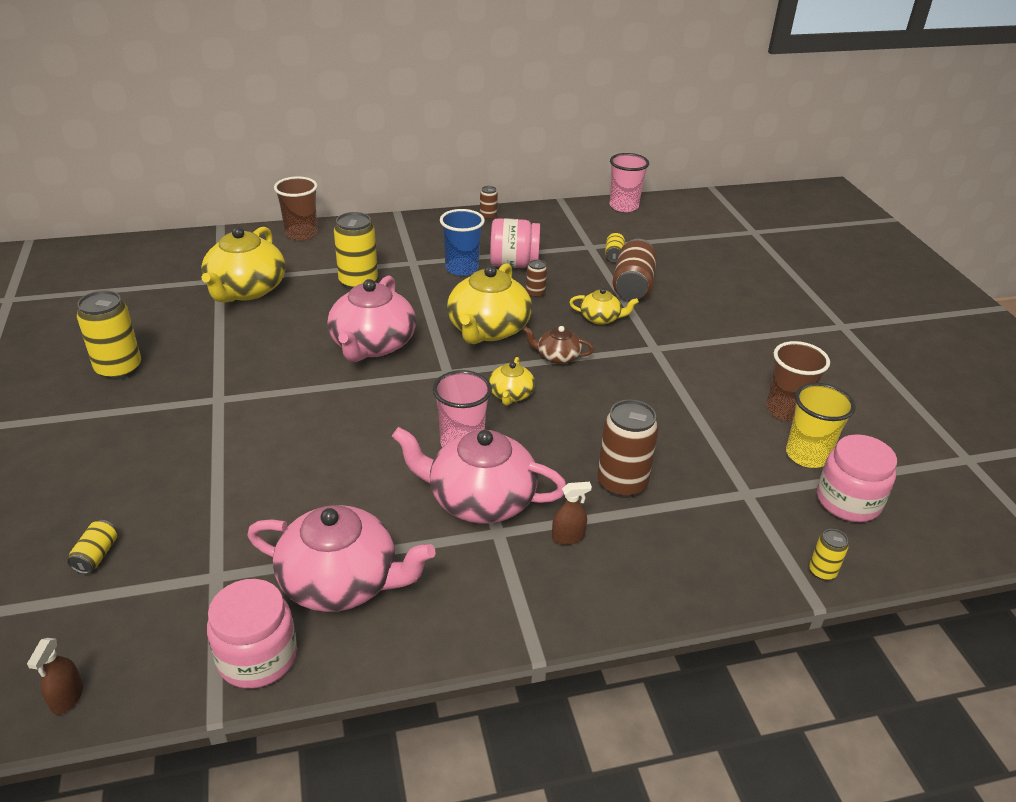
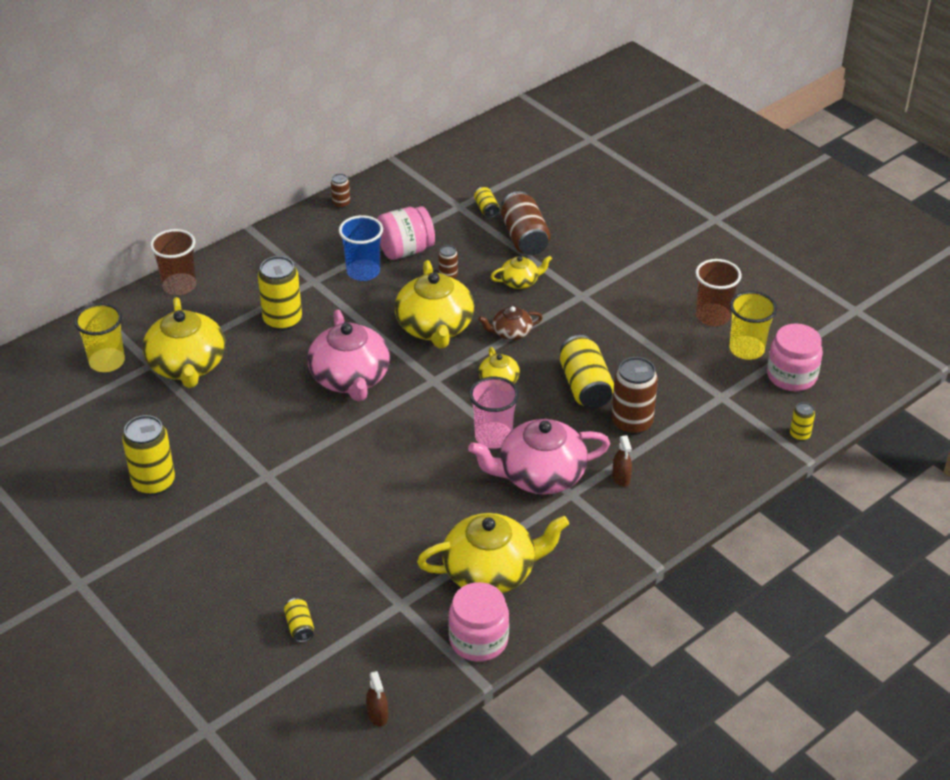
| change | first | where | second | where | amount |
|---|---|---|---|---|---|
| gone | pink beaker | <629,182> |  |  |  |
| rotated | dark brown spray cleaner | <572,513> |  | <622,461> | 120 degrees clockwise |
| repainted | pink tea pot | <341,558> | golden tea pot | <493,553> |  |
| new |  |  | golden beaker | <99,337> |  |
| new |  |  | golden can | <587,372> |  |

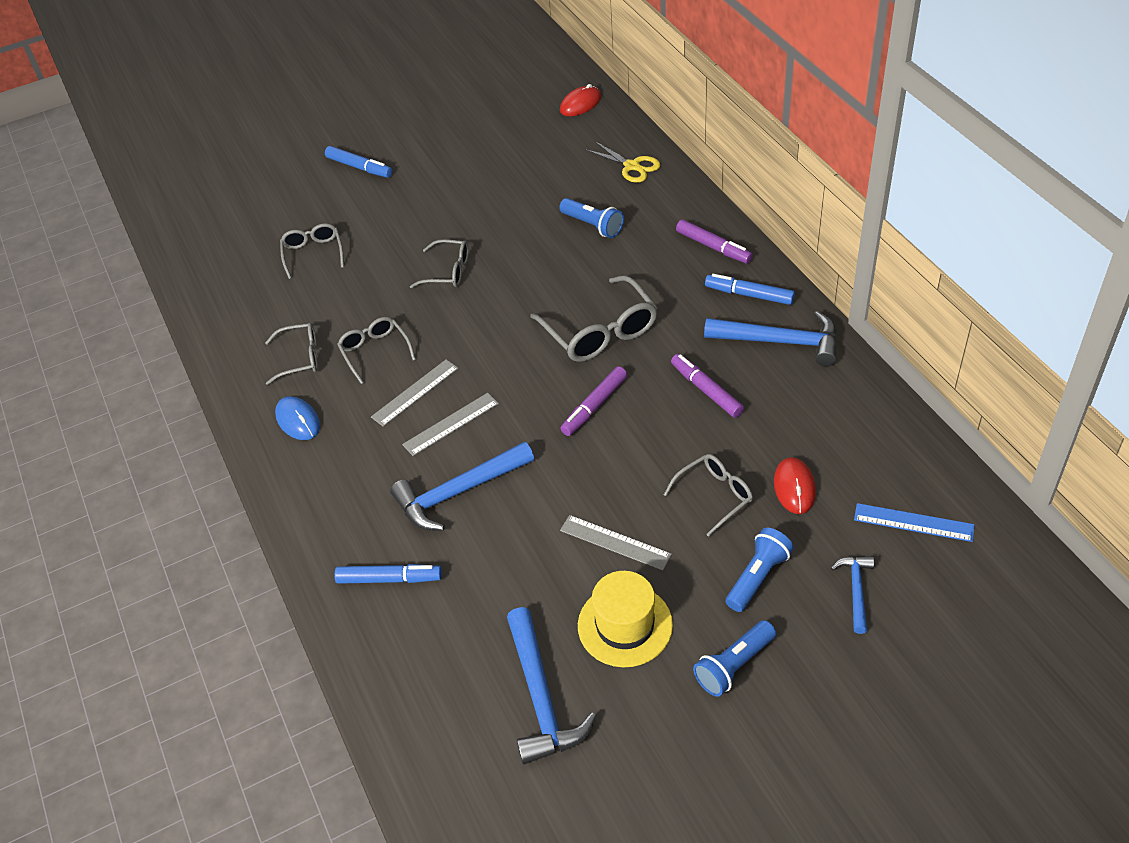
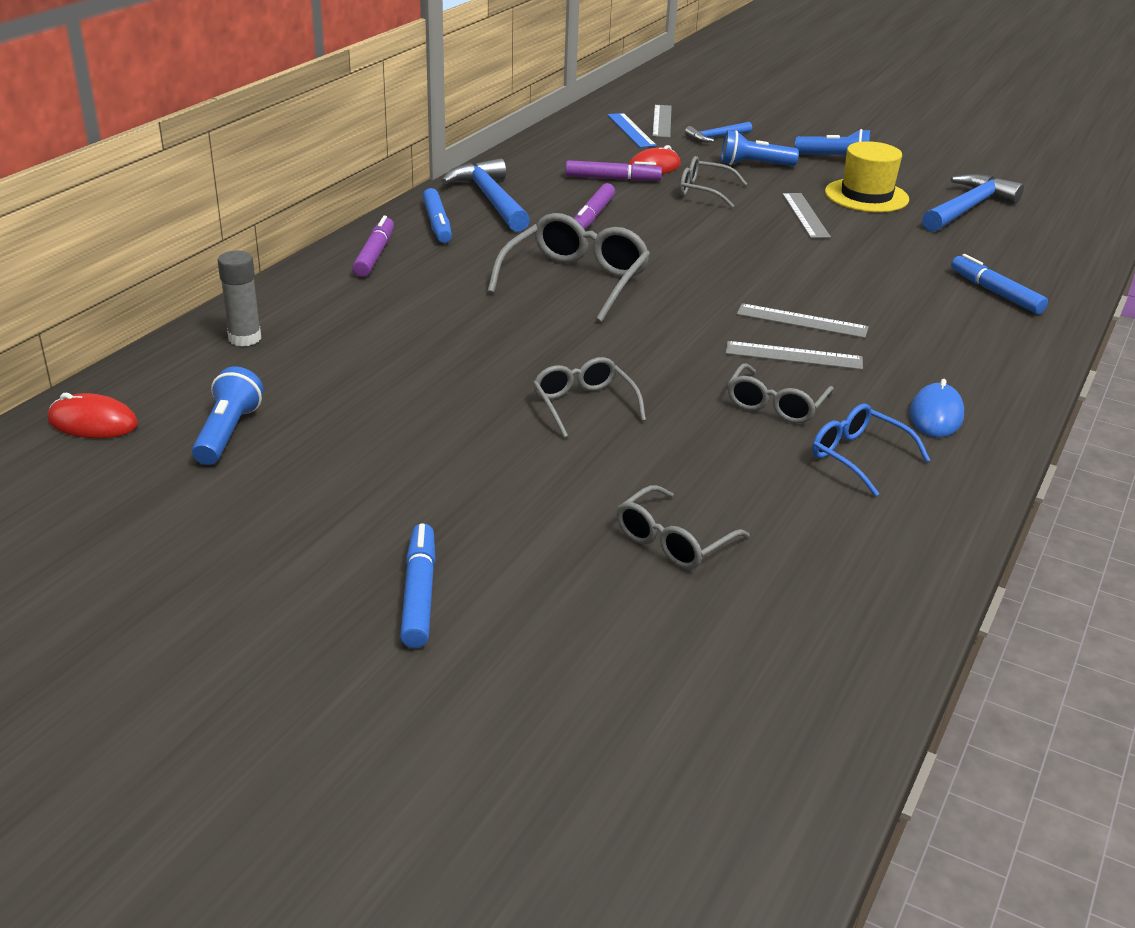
| change | first | where | second | where | amount |
|---|---|---|---|---|---|
| swapped | golden pair of scissors | <622,162> | grey stick of glue | <239,298> |  |
| shifted | royal blue pocket torch | <591,218> |  | <228,416> |  |
| repainted | grey spectacles | <291,353> | royal blue spectacles | <871,450> |  |
| shifted | purple marker | <593,401> |  | <613,170> |  |
| gone | royal blue carpenter's hammer | <462,486> |  |  |  |
| new |  |  | grey straightedge | <662,121> |  |

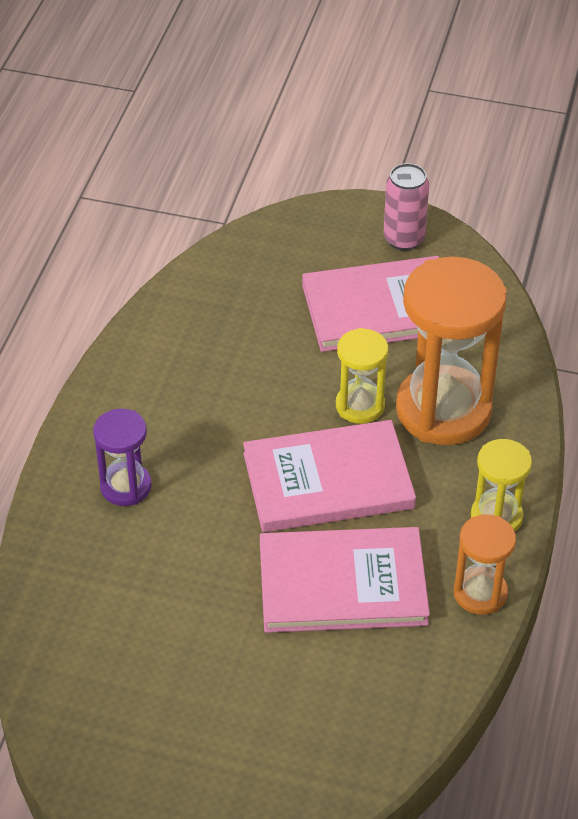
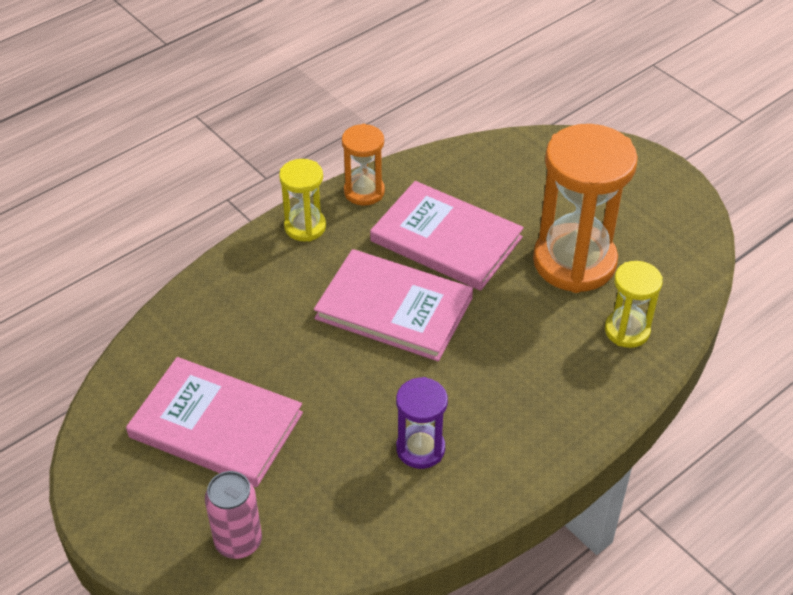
| change | first | where | second | where | amount |
|---|---|---|---|---|---|
| shifted | pink can | <406,207> |  | <233,515> |  |
| shifted | bright orange sandglass | <451,351> |  | <585,208> |  |
| shifted | golden sandglass | <362,376> |  | <634,304> |  |
| shifted | purple sandglass | <122,457> |  | <422,423> |  |

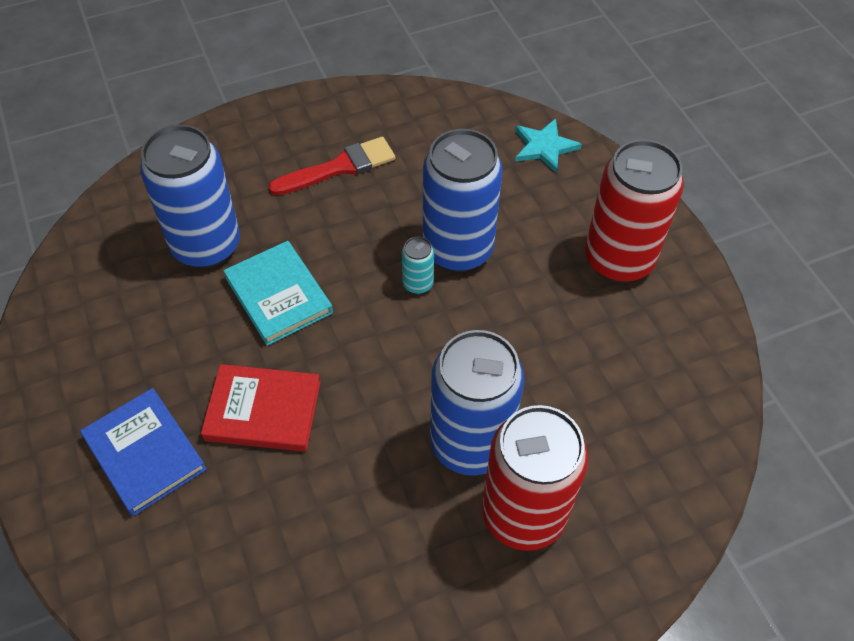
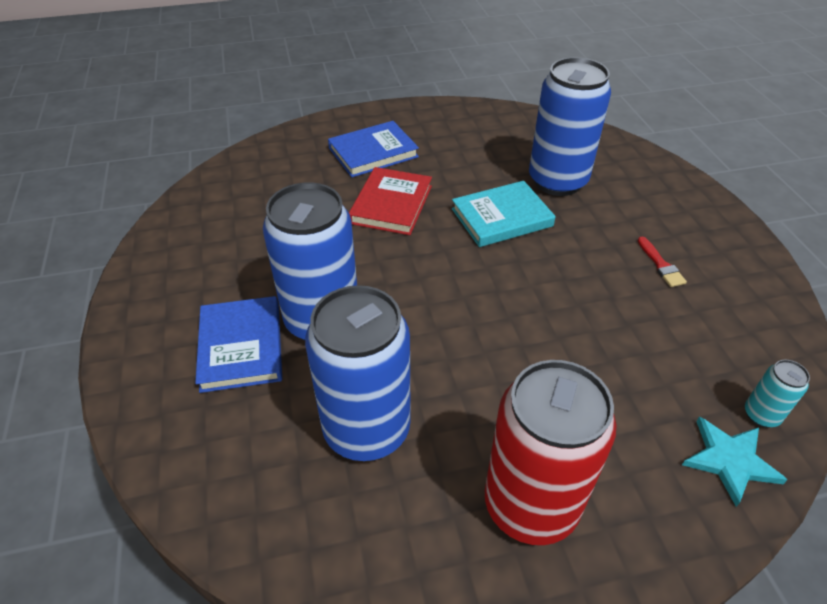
| change | first | where | second | where | amount |
|---|---|---|---|---|---|
| shifted | royal blue can | <463,200> |  | <358,373> |  |
| scaled | scarlet paint brush | <331,166> |  | <662,261> | x0.54 |
| shifted | turquoise can | <418,265> |  | <777,394> |  |
| swapped | scarlet can | <535,478> | royal blue hardback | <238,344> |  |

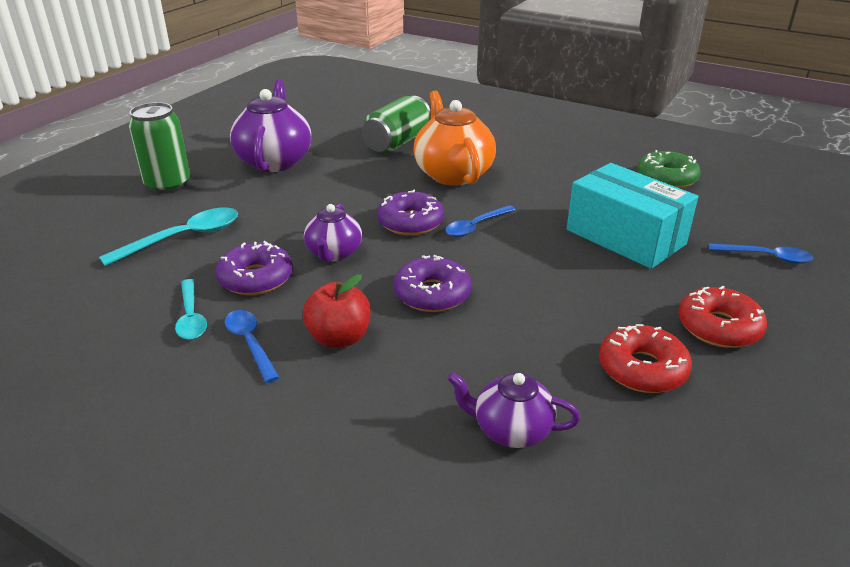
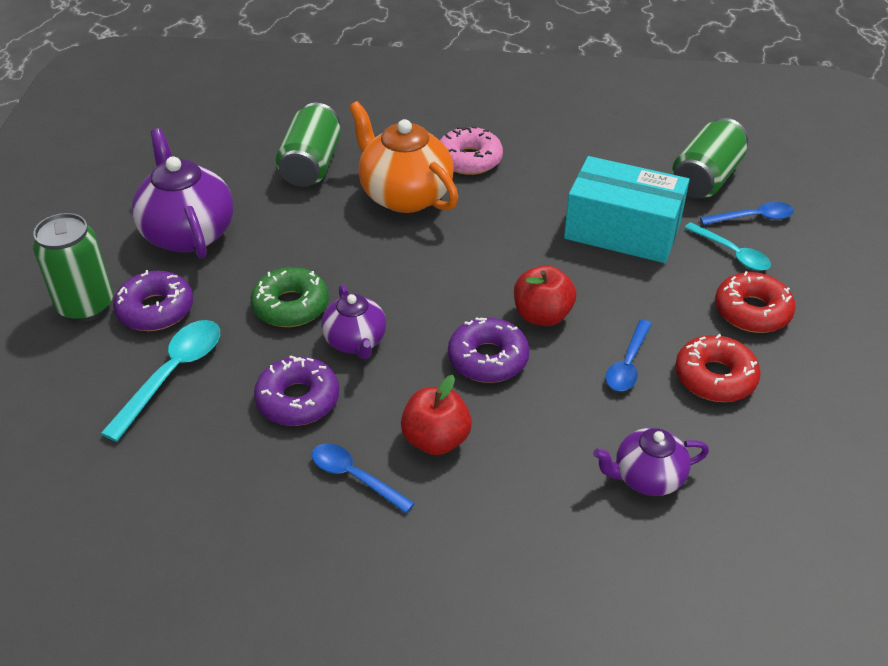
| change | first | where | second | where | amount |
|---|---|---|---|---|---|
| shifted | leaf-green glazed donut | <669,169> |  | <290,297> |  |
| shifted | purple glazed donut | <410,212> |  | <153,300> |  |
| shifted | royal blue spoon | <480,221> |  | <629,355> |  |
| shifted | turquoise spoon | <191,309> |  | <727,246> |  |
| new |  |  | leaf-green can | <710,158> |  |
| new |  |  | pink glazed donut | <471,150> |  |
| new |  |  | scarlet apple | <545,295> |  |

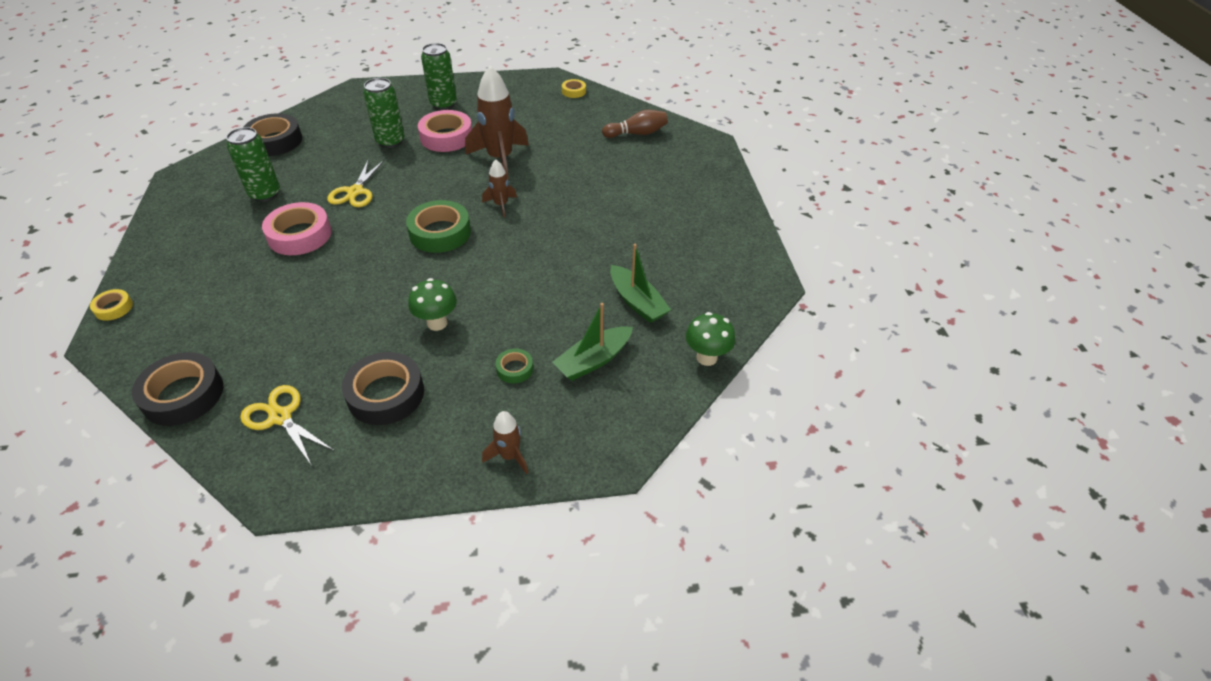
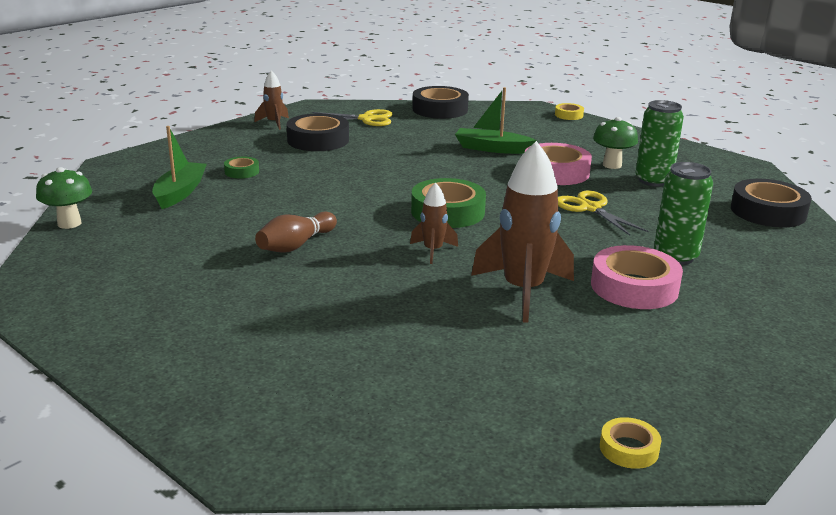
| change | first | where | second | where | amount |
|---|---|---|---|---|---|
| gone | leaf-green can | <439,76> |  |  |  |
| shifted | dark brown tenpin | <635,124> |  | <296,232> |  |
| shifted | leaf-green sailboat | <640,283> |  | <495,120> |  |
| shifted | leaf-green fungus | <432,304> |  | <615,143> |  |
| shifted | dark brown rocket | <505,442> |  | <271,100> |  |

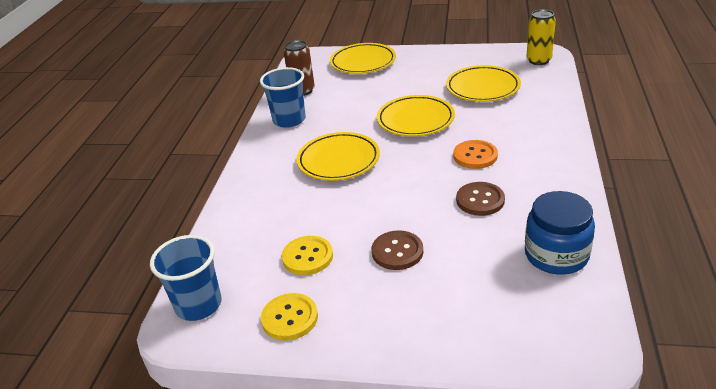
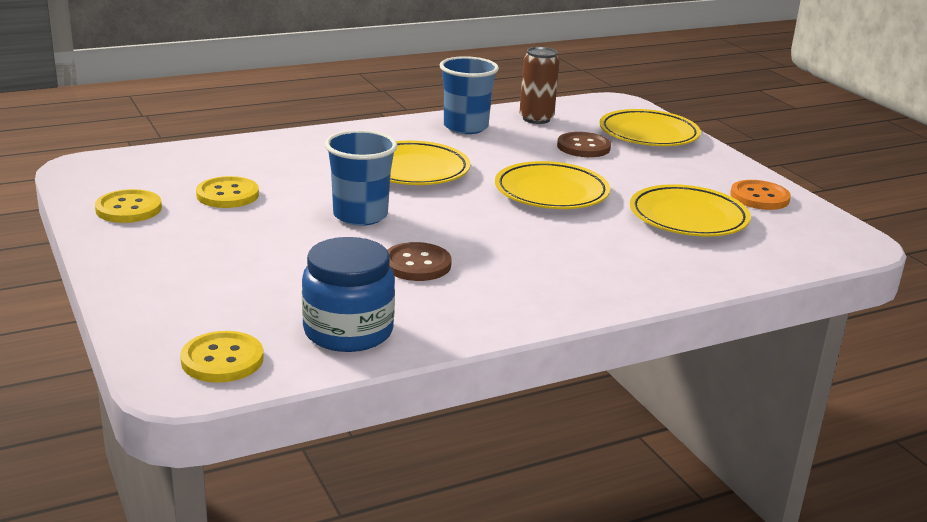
| change | first | where | second | where | amount |
|---|---|---|---|---|---|
| gone | golden can | <541,37> |  |  |  |
| shifted | bright orange button | <475,154> |  | <760,195> |  |
| shifted | dark brown button | <397,250> |  | <584,144> |  |
| shifted | royal blue beaker | <186,278> |  | <361,178> |  |
| new |  |  | golden button | <221,357> |  |

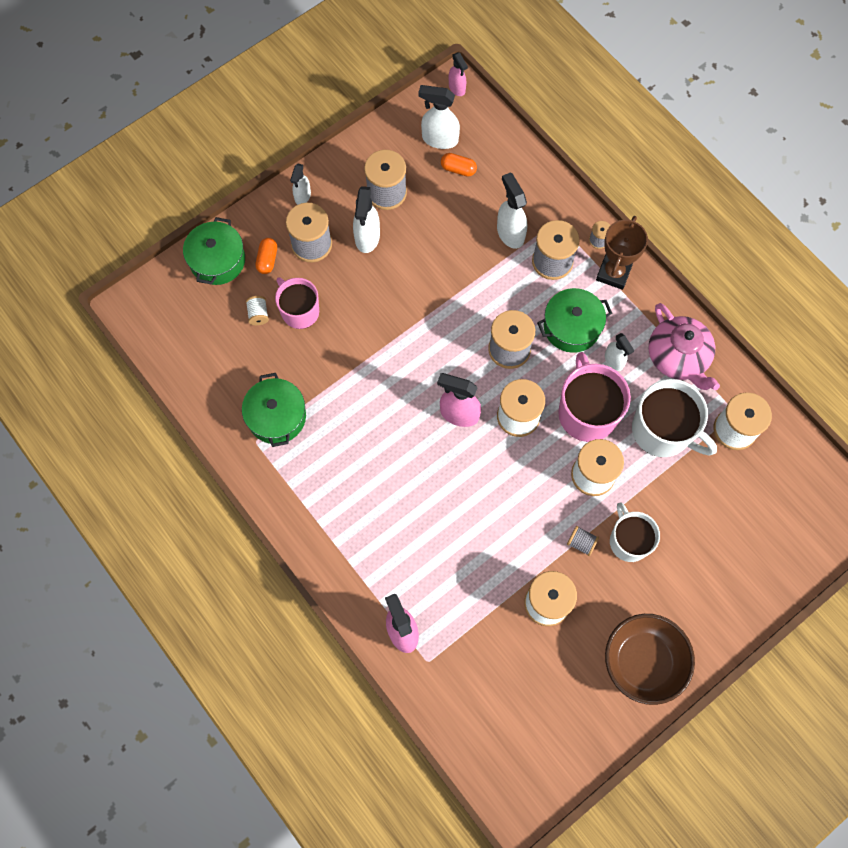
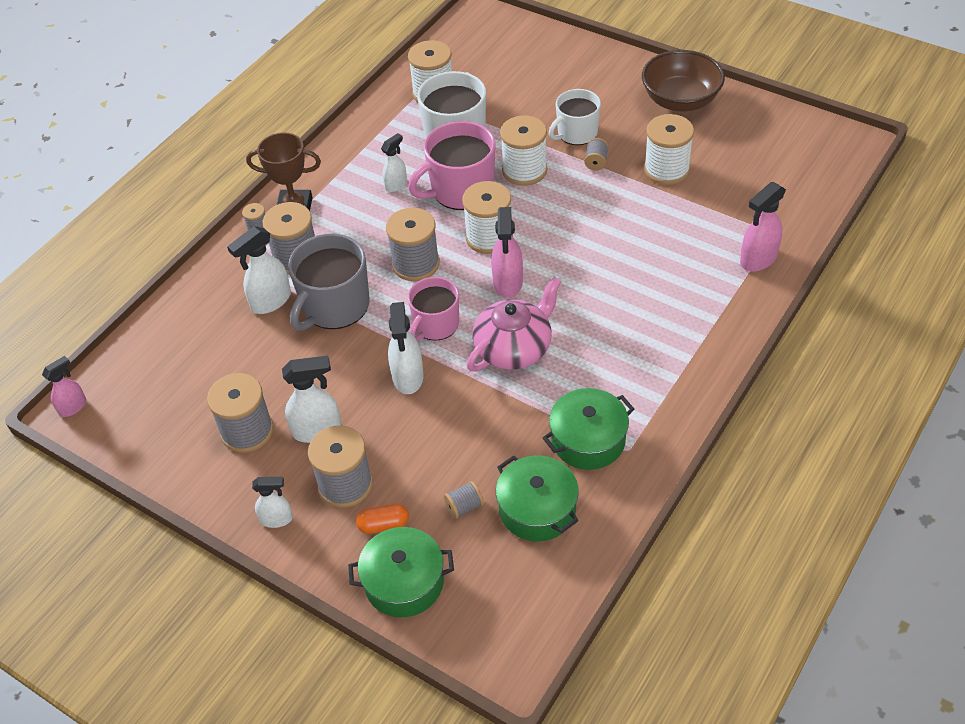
| change | first | where | second | where | amount |
|---|---|---|---|---|---|
| shifted | pure white spray cleaner | <439,117> |  | <406,348> |  |
| gone | bright orange capsule | <459,165> |  |  |  |
| shifted | pink coffee mug | <297,303> |  | <433,309> |  |
| shifted | leaf-green stockpot | <574,320> |  | <537,498> |  |
| repainted | pure white spool | <257,310> | grey spool | <464,500> |  |
| shifted | pink tea pot | <684,346> |  | <514,324> |  |
| new |  |  | grey coffee mug | <329,282> |  |

